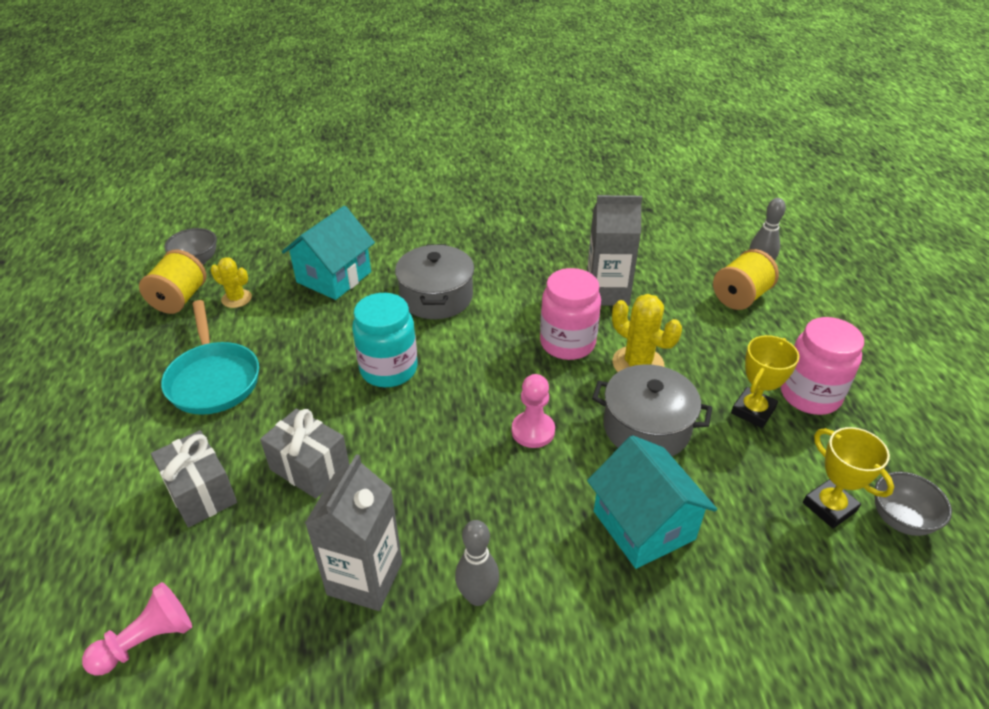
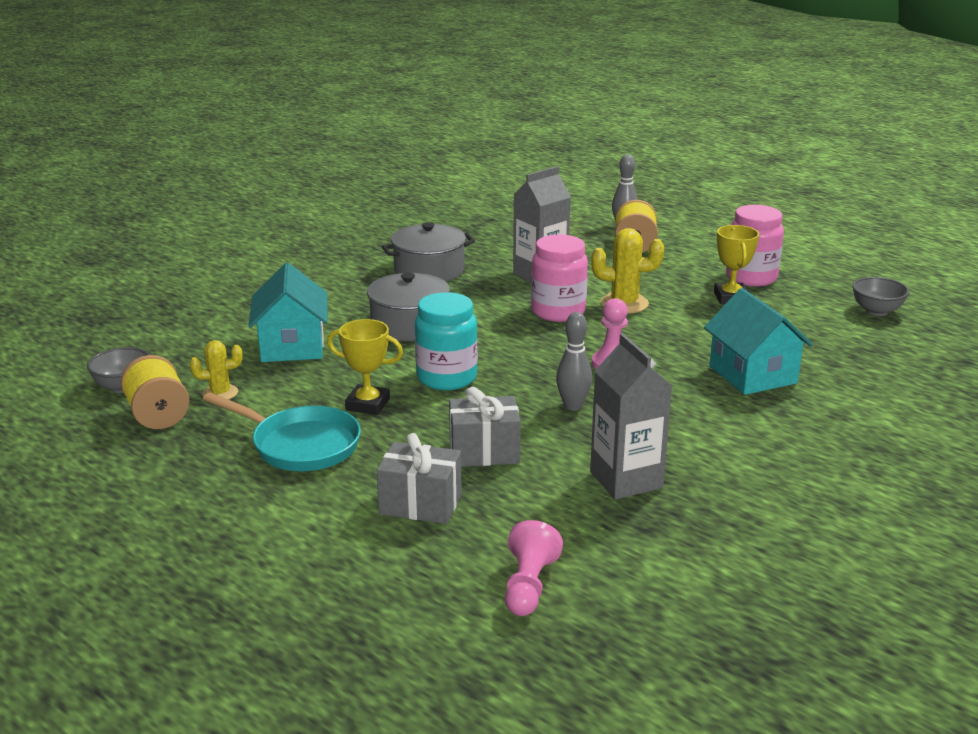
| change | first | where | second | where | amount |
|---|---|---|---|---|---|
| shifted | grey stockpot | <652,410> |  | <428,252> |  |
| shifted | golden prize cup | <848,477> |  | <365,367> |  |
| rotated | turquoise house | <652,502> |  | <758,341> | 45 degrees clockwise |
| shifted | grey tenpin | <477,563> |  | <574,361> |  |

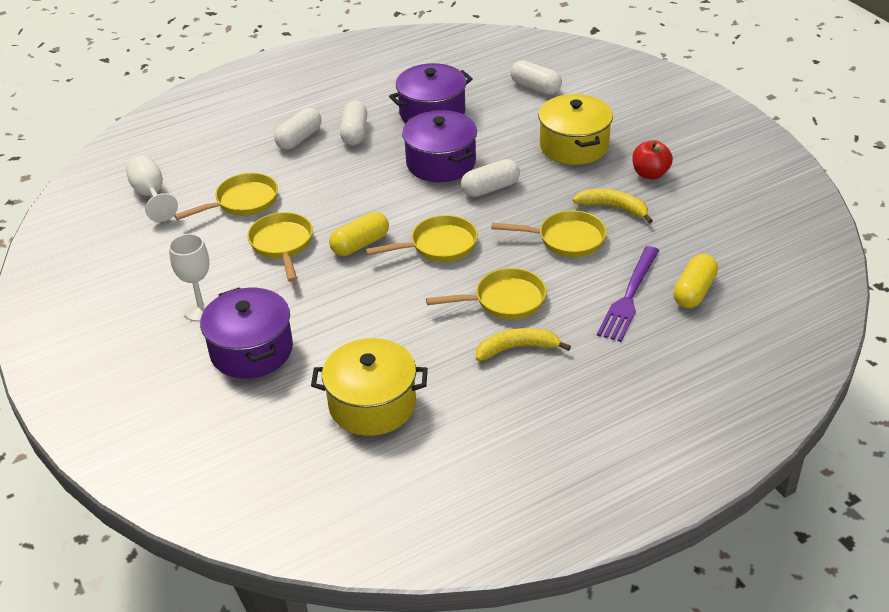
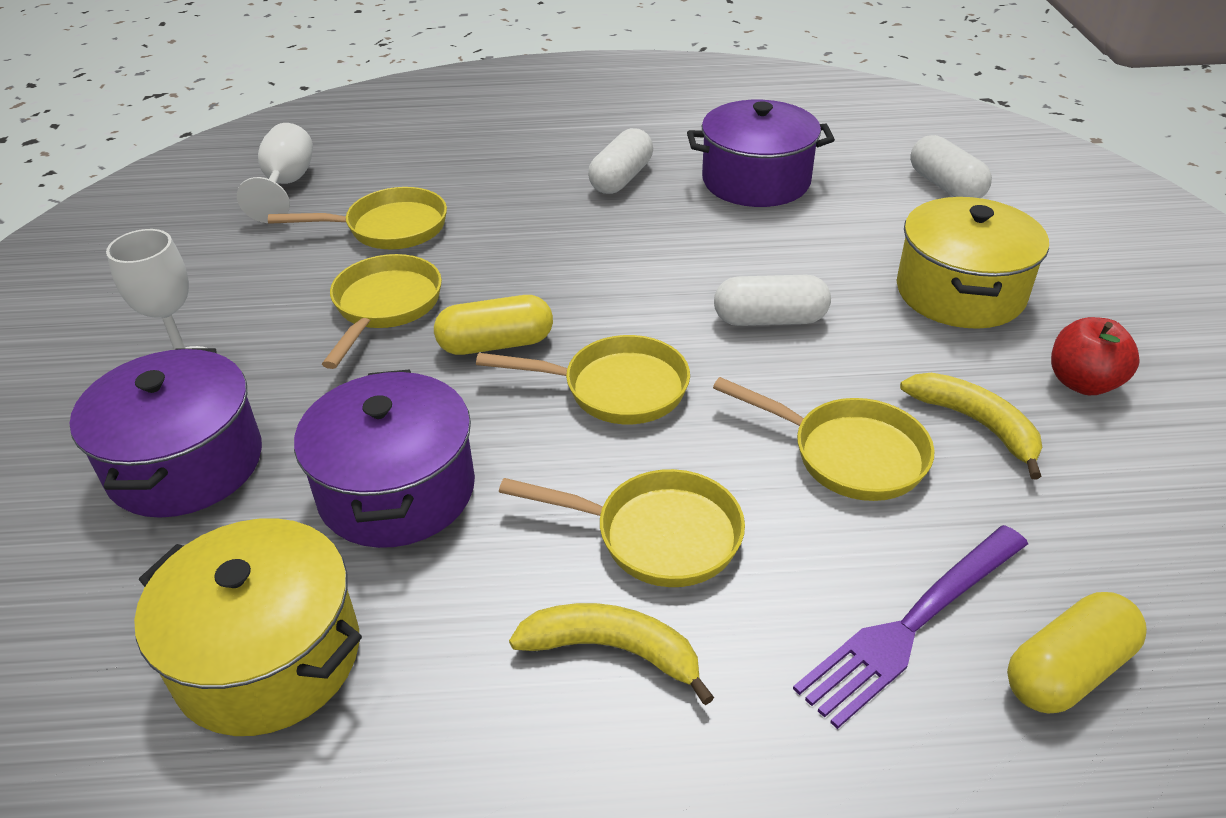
| change | first | where | second | where | amount |
|---|---|---|---|---|---|
| gone | pure white capsule | <298,128> |  |  |  |
| shifted | purple stockpot | <439,146> |  | <384,458> |  |

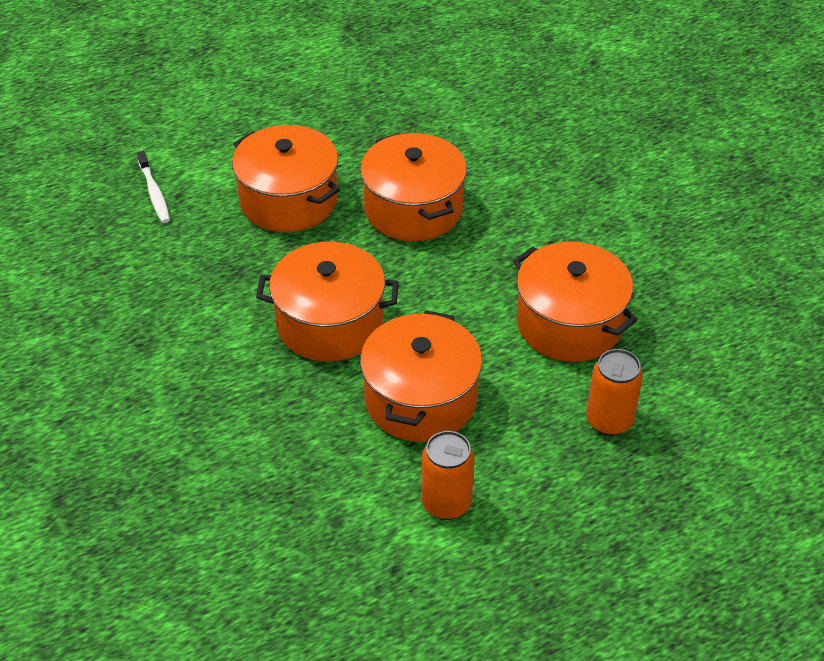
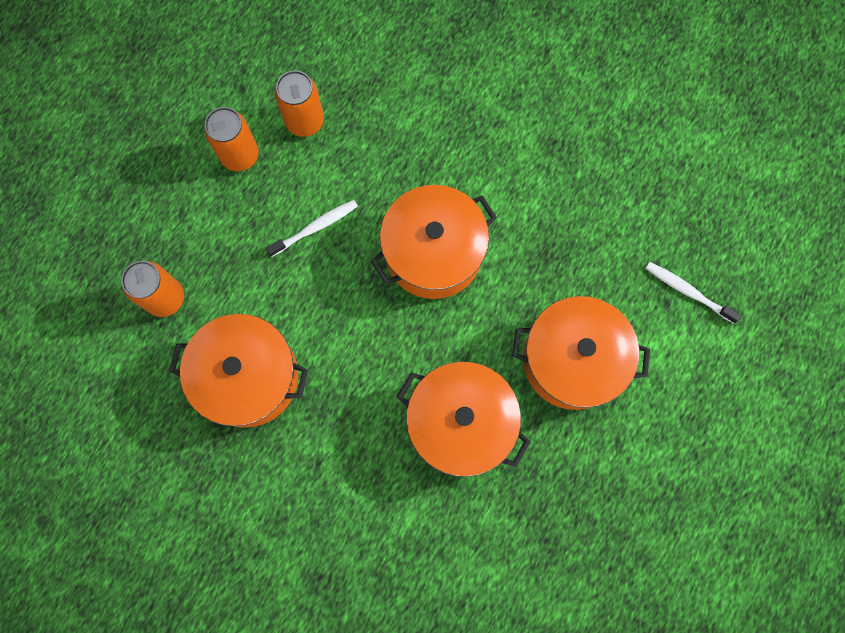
| change | first | where | second | where | amount |
|---|---|---|---|---|---|
| swapped | bright orange stockpot | <421,376> | pure white tooth brush | <312,228> |  |
| new |  |  | bright orange can | <299,103> |  |

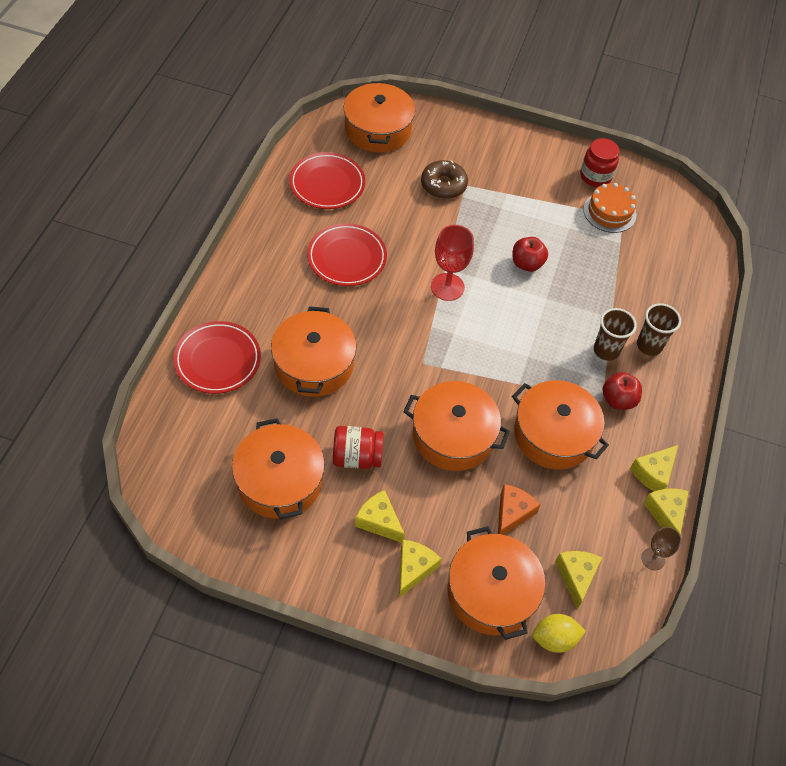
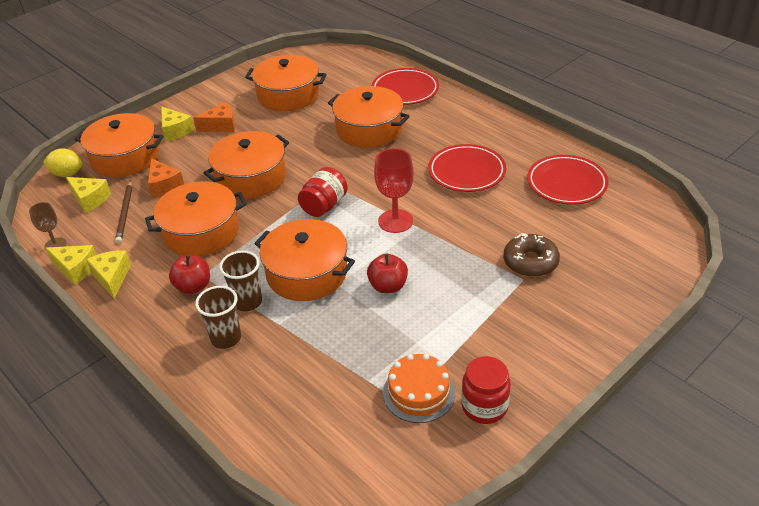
| change | first | where | second | where | amount |
|---|---|---|---|---|---|
| shifted | bright orange stockpot | <379,117> |  | <304,260> |  |
| shifted | scarlet preserve jar | <358,447> |  | <323,192> |  |
| repainted | golden cheese | <380,516> | bright orange cheese | <214,117> |  |
| rotated | golden toy lemon | <559,633> |  | <63,162> | 75 degrees clockwise |
| new |  |  | dark brown pencil | <123,211> |  |

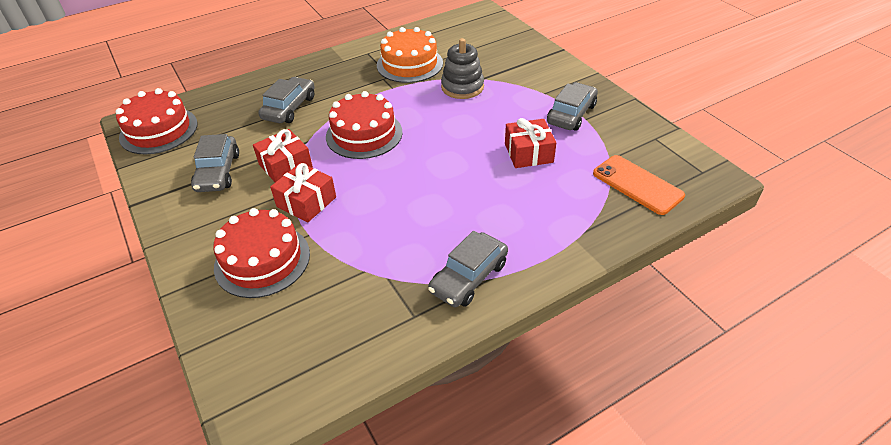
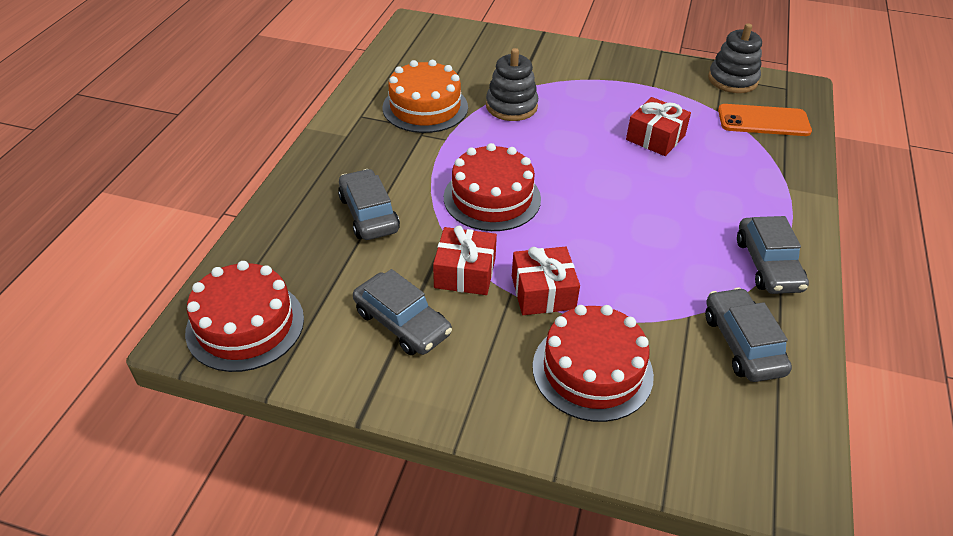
| change | first | where | second | where | amount |
|---|---|---|---|---|---|
| shifted | grey car | <572,106> |  | <748,335> |  |
| new |  |  | grey ring stacker | <735,58> |  |

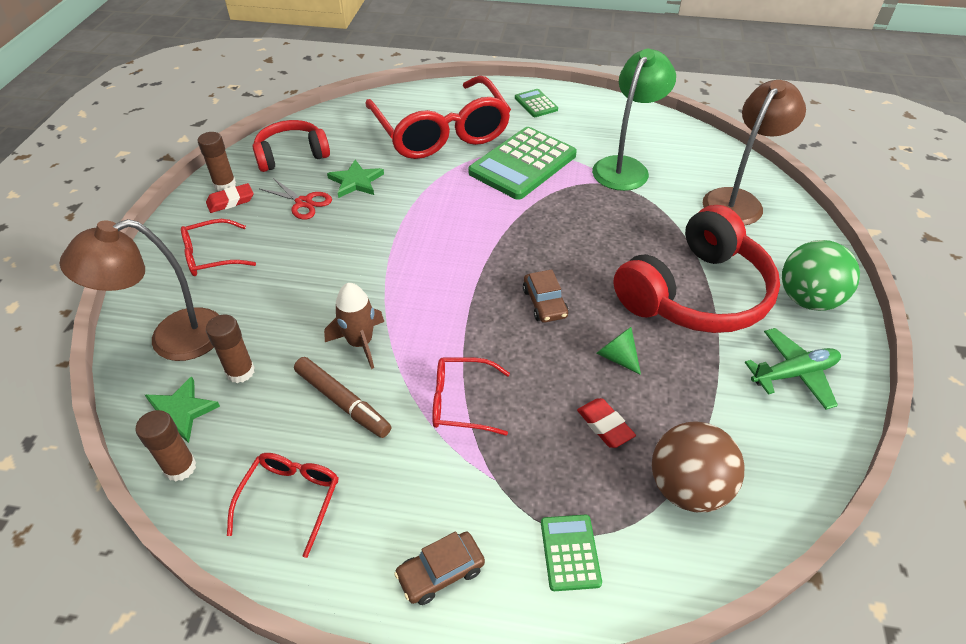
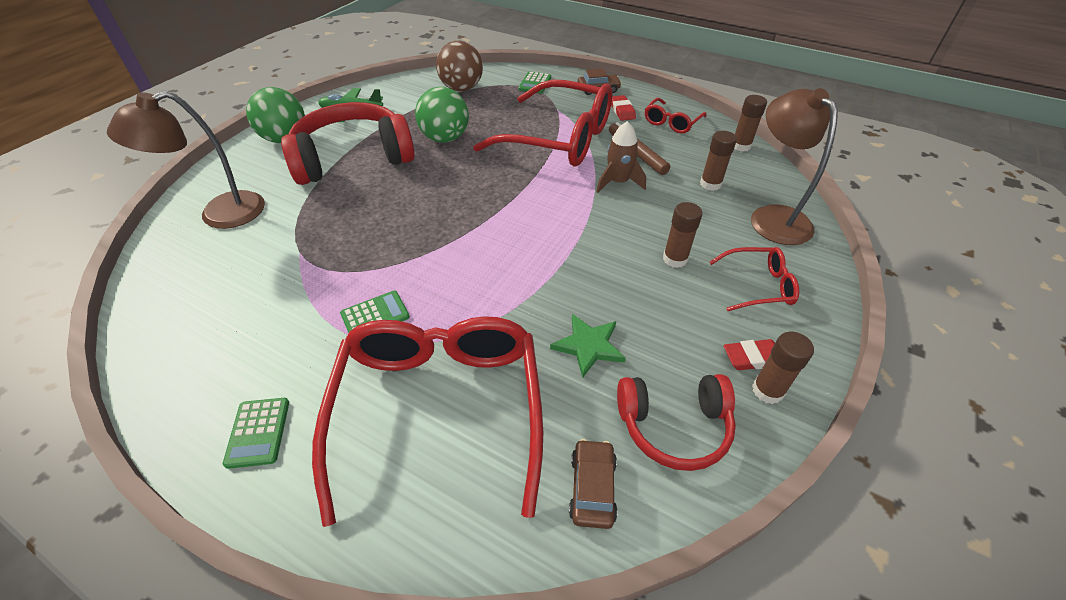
| change | first | where | second | where | amount |
|---|---|---|---|---|---|
| gone | leaf-green reading lamp | <634,120> |  |  |  |
| scaled | leaf-green adding machine | <522,163> |  | <375,312> | x0.47 |
| gone | scarlet pair of scissors | <295,199> |  |  |  |
| rotated | dark brown reading lamp | <139,290> |  | <794,166> | 105 degrees counterclockwise |
| shifted | dark brown car | <546,296> |  | <593,484> |  |
| swapped | leaf-green cone shape | <618,351> | leaf-green play ball | <442,115> |  |
| scaled | scarlet spectacles | <471,396> |  | <542,123> | x2.20 |
| gone | leaf-green star shape | <182,409> |  |  |  |
| shifted | scarlet gum eraser | <606,423> |  | <623,108> |  |
| new |  |  | dark brown stick of glue | <682,235> |  |

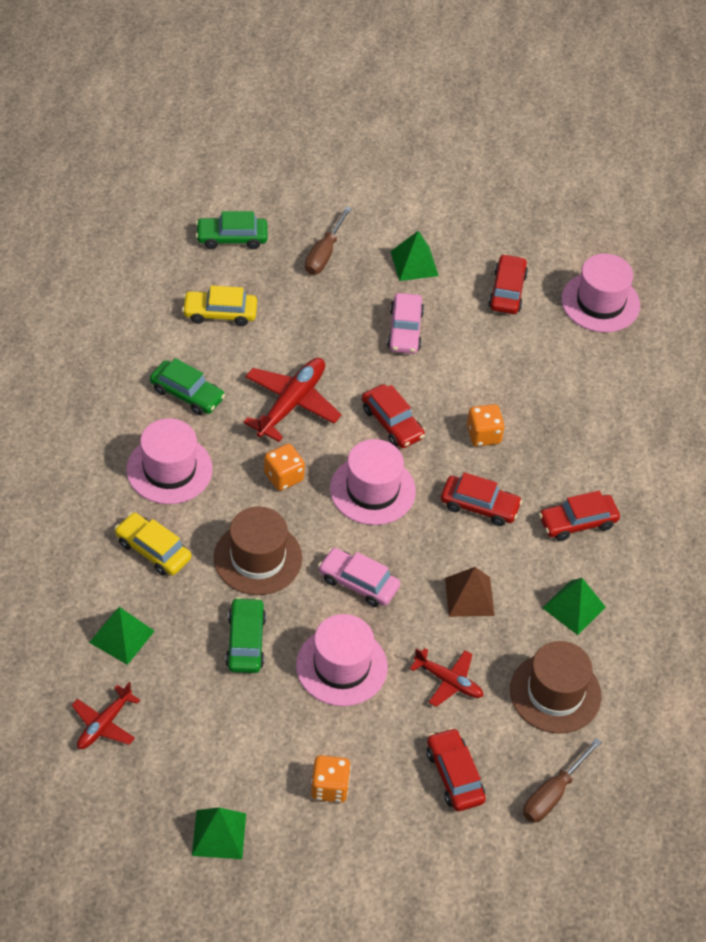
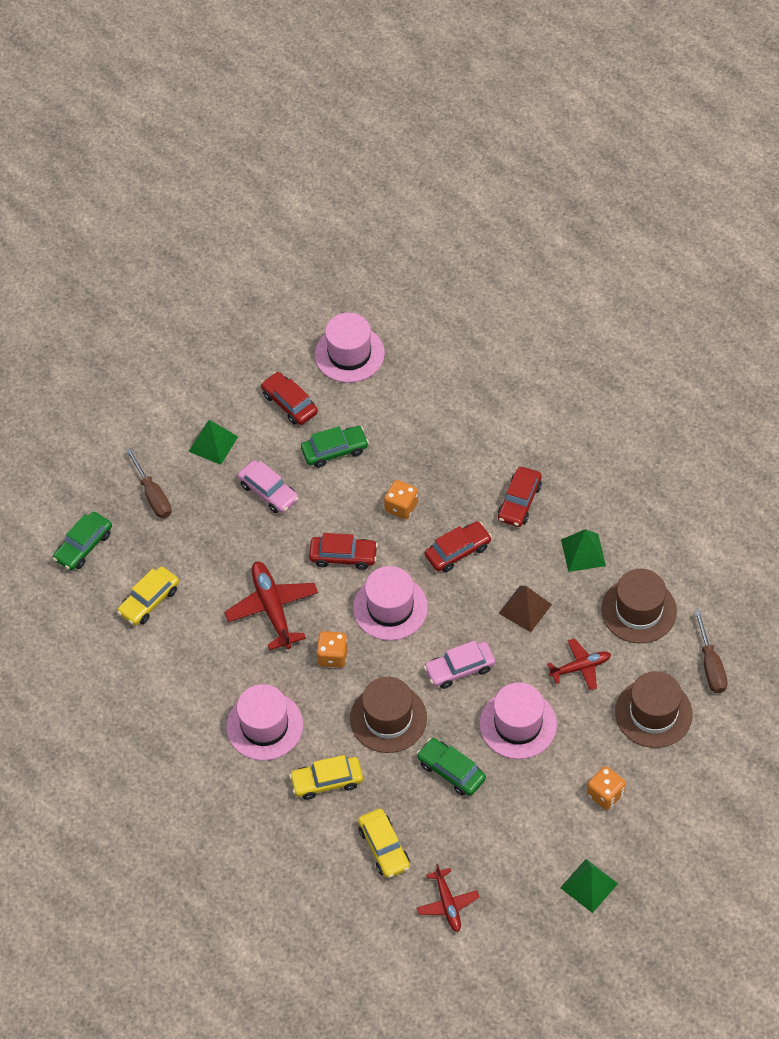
| change | first | where | second | where | amount |
|---|---|---|---|---|---|
| shifted | leaf-green car | <187,386> |  | <335,447> |  |
| swapped | leaf-green pyramid shape | <122,636> | golden car | <384,843> |  |
| swapped | scarlet car | <456,769> | dark brown tall hat | <654,709> |  |

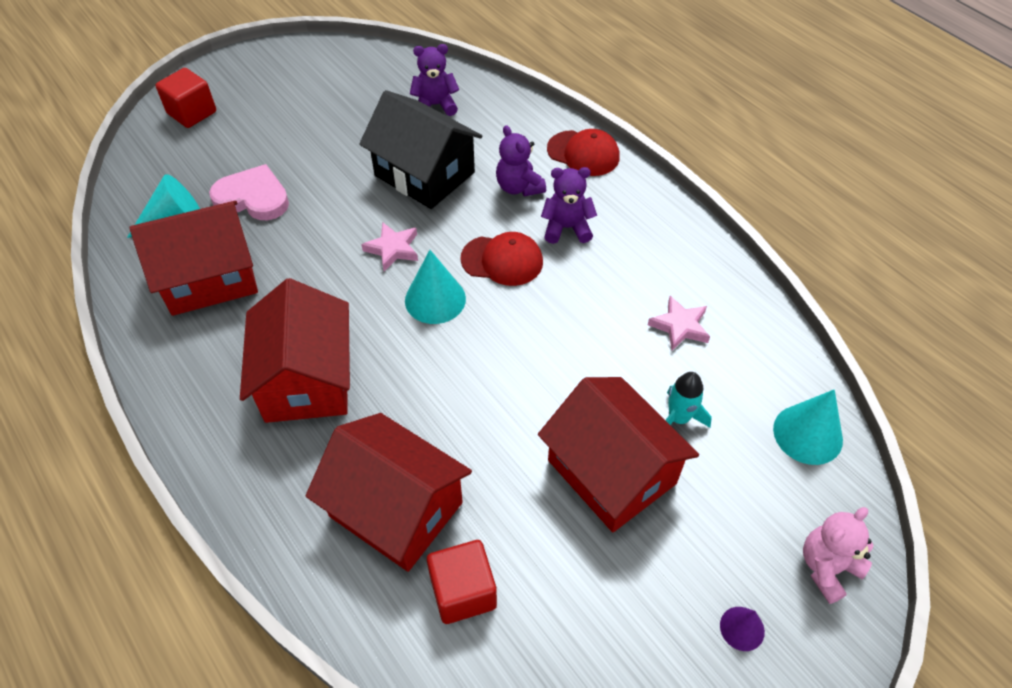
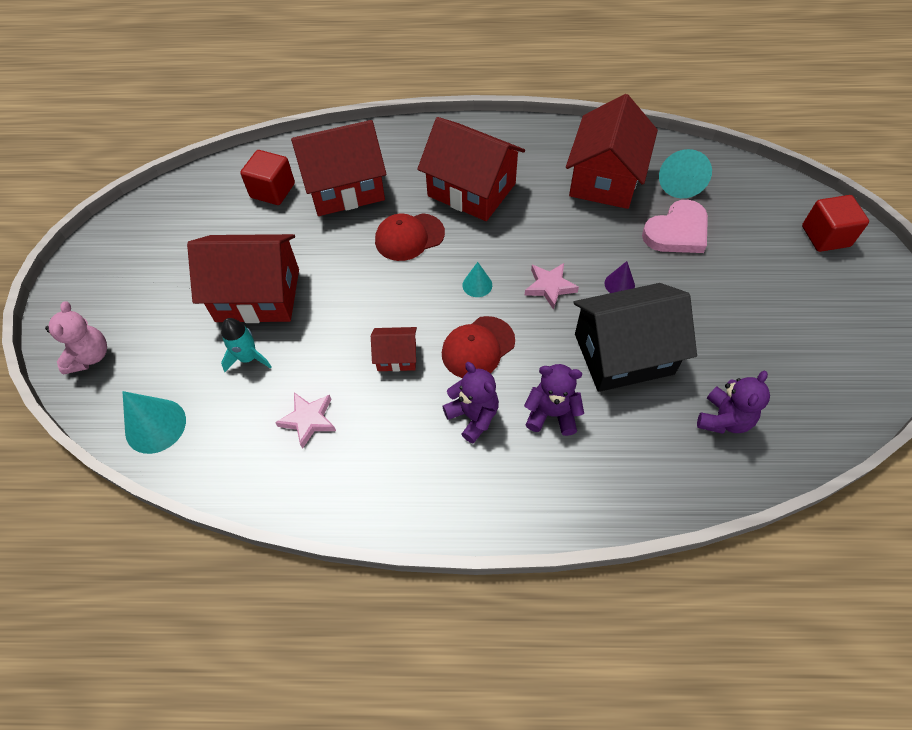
| change | first | where | second | where | amount |
|---|---|---|---|---|---|
| shifted | scarlet peaked cap | <583,152> |  | <410,237> |  |
| rotated | purple teddy | <569,205> |  | <470,402> | 75 degrees counterclockwise |
| scaled | turquoise cone shape | <435,287> |  | <477,279> | x0.56 |
| shifted | purple cone shape | <742,629> |  | <620,277> |  |
| new |  |  | scarlet house | <394,349> |  |

